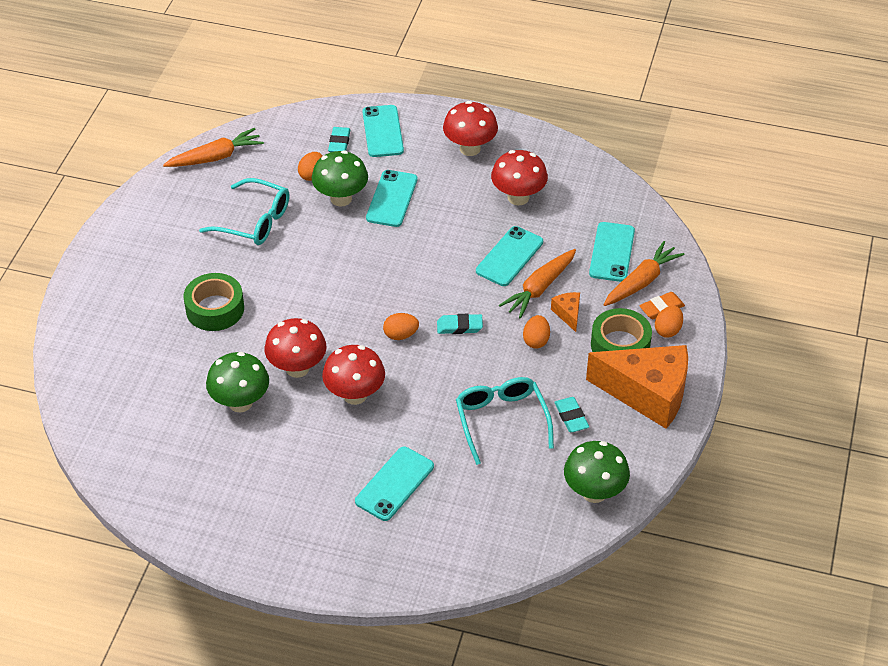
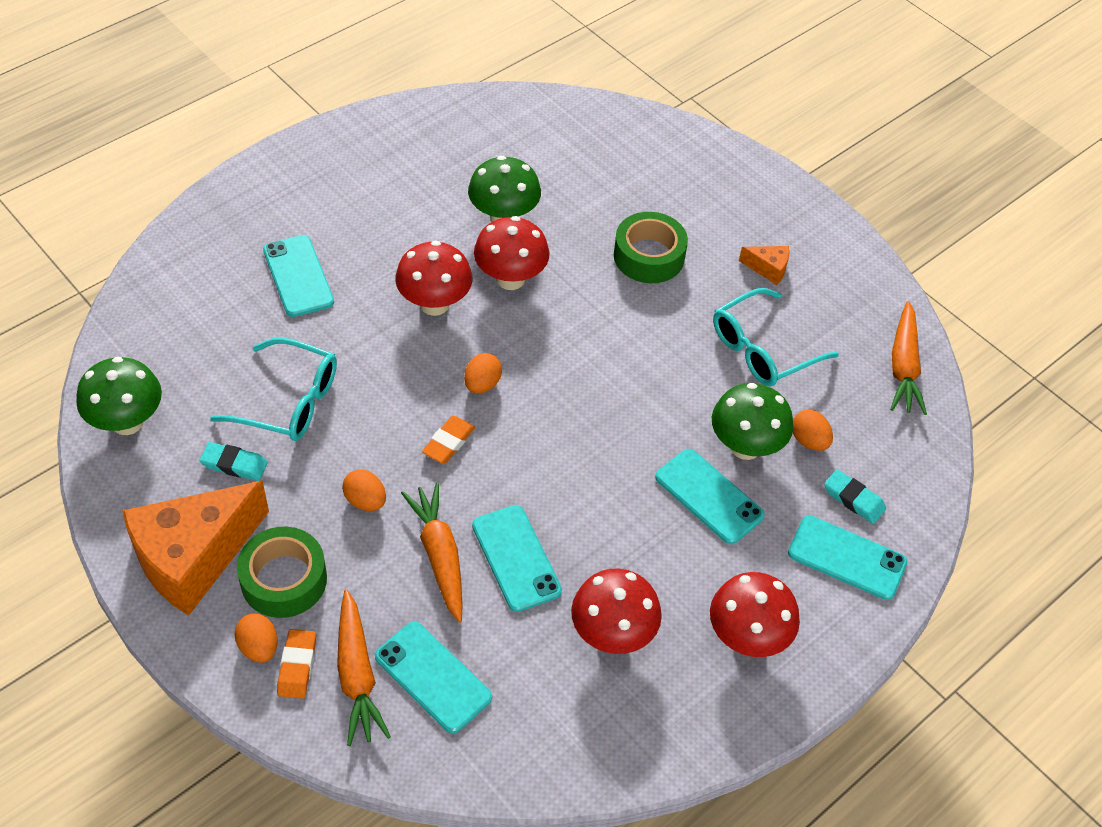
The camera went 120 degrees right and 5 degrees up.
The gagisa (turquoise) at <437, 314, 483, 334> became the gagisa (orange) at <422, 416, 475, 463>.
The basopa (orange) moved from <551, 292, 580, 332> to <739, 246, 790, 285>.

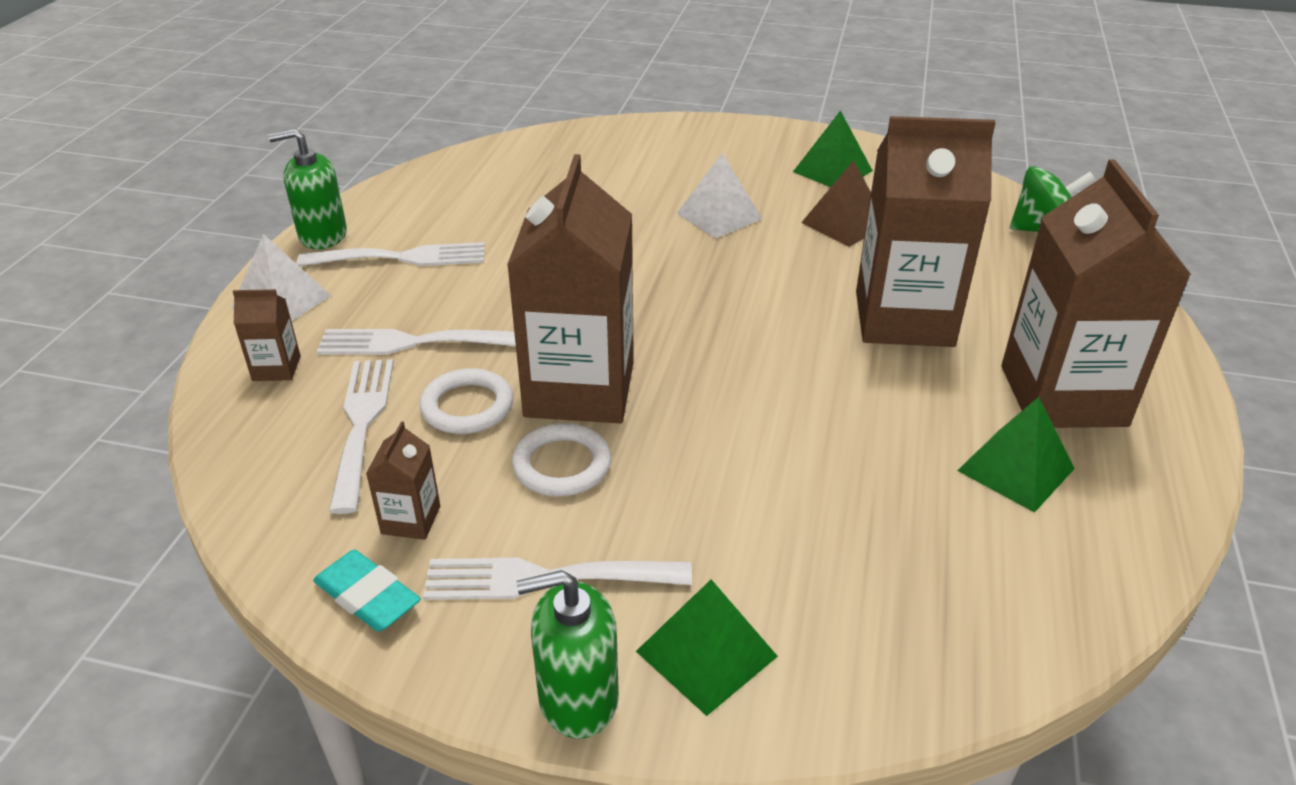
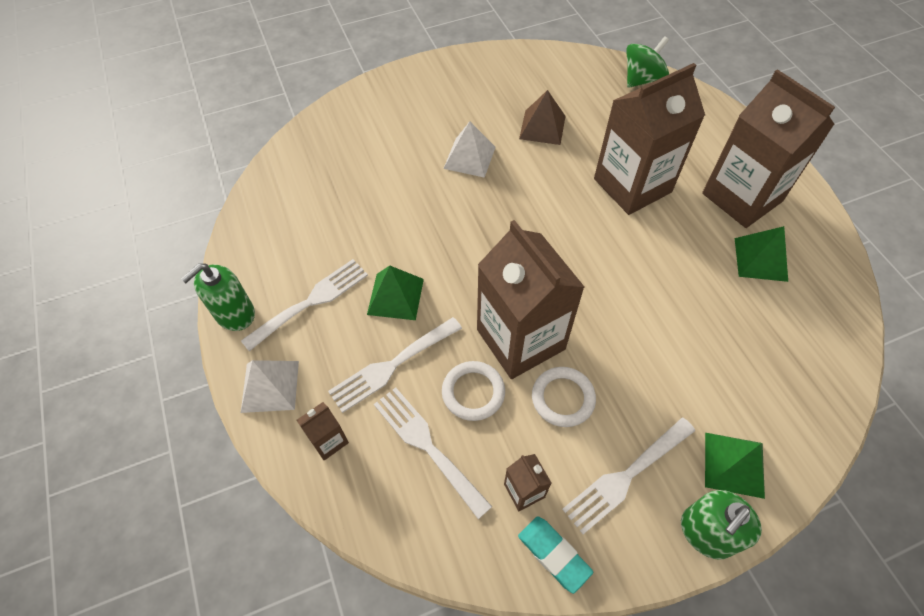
The camera went 35 degrees left and 20 degrees up.
The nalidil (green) moved from <793, 110, 873, 187> to <367, 265, 424, 320>.
The gagisa (turquoise) at <313, 550, 421, 632> turned 45 degrees clockwise.

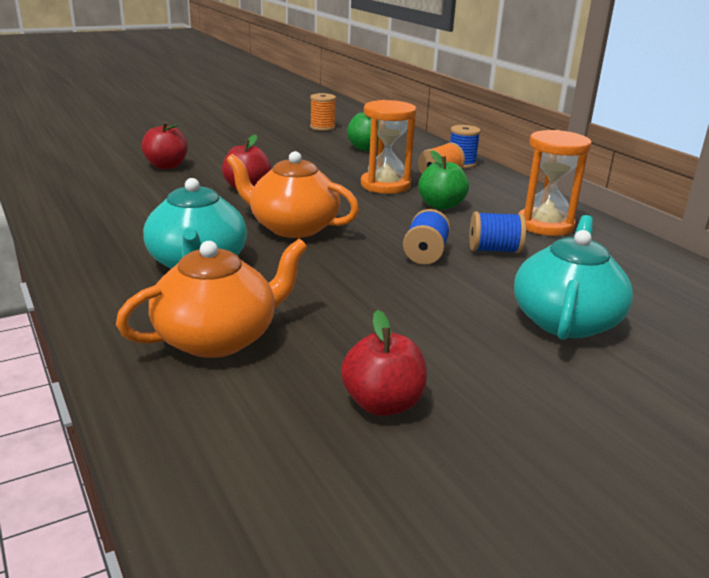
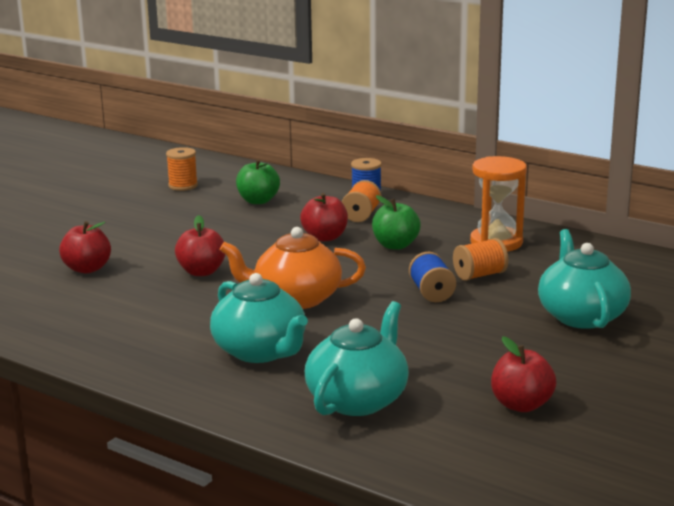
The camera went 25 degrees left and 5 degrees down.
The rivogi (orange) at <361, 100, 417, 194> was replaced by the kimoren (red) at <300, 193, 348, 241>.
The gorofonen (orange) at <116, 239, 308, 358> became the gorofonen (turquoise) at <305, 301, 409, 416>.
The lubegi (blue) at <469, 212, 526, 253> became the lubegi (orange) at <453, 238, 508, 281>.

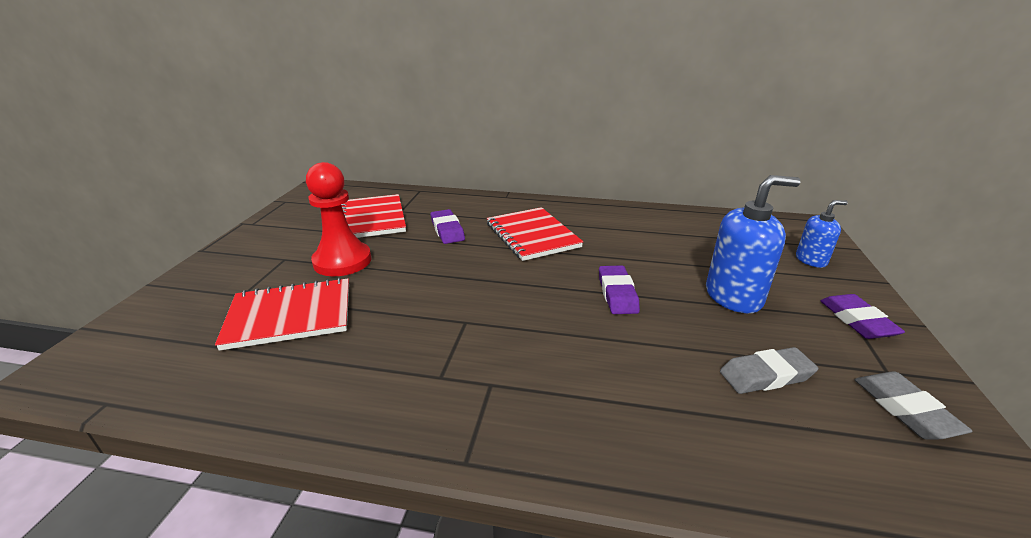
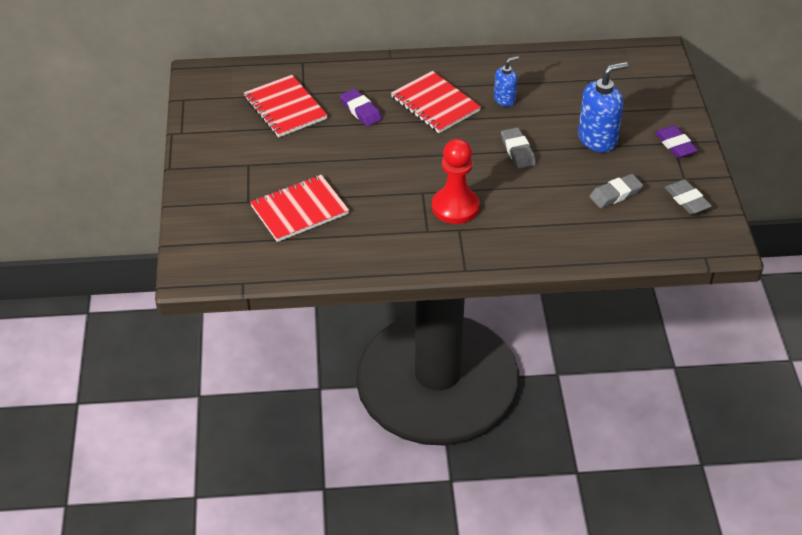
The camera went 15 degrees left and 15 degrees up.
The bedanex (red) moved from <306, 162, 371, 276> to <432, 139, 479, 224>.
The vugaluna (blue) moved from <796, 200, 848, 268> to <494, 56, 519, 107>.
The gagisa (purple) at <599, 265, 640, 314> became the gagisa (grey) at <501, 127, 536, 169>.

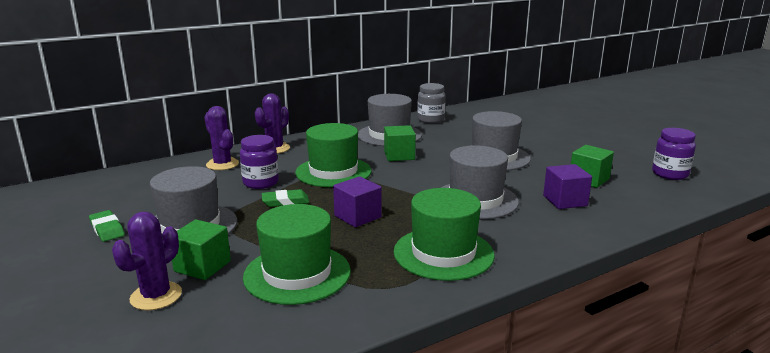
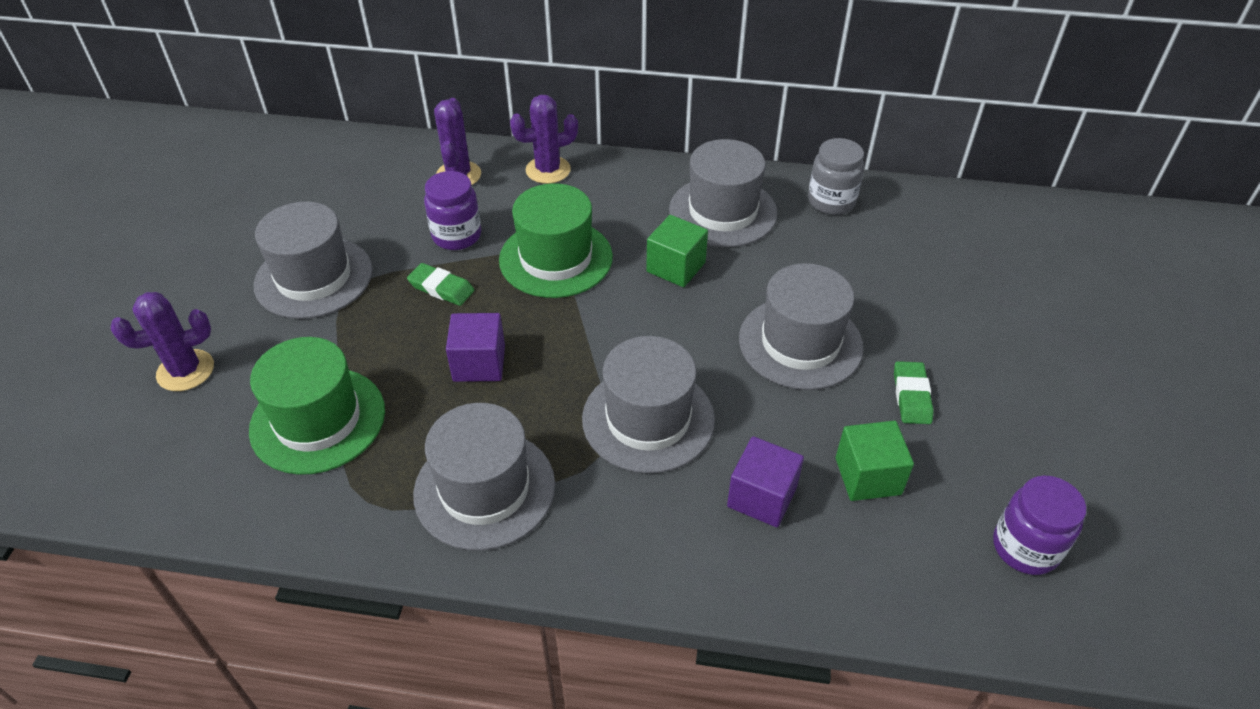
The camera went 40 degrees right and 25 degrees up.
The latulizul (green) at <394, 188, 495, 281> became the latulizul (grey) at <413, 403, 555, 551>.
The gagisa (green) moved from <89, 210, 125, 242> to <894, 361, 934, 424>.
The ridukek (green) at <172, 219, 231, 280> disappeared.

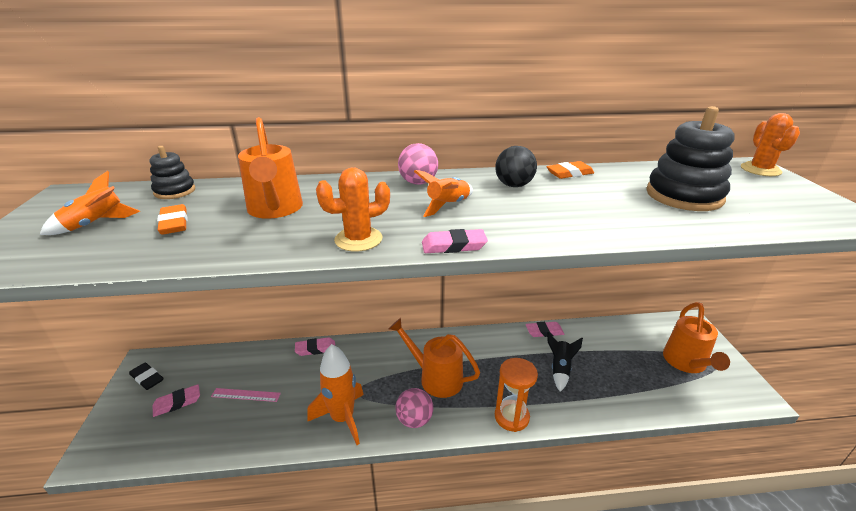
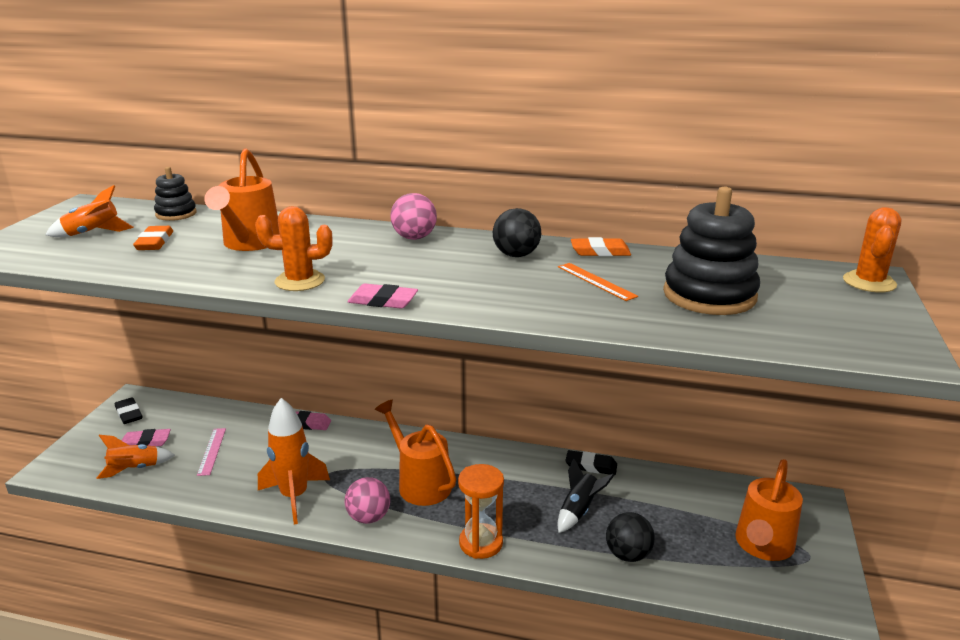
The camera went 20 degrees right and 5 degrees down.
The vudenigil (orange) moved from <414, 170, 473, 217> to <97, 435, 175, 479>.
The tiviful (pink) at <211, 388, 281, 402> turned 60 degrees clockwise.
The tiviful (orange) at <558, 263, 638, 301> appeared.
The gagisa (pink) at <526, 322, 565, 337> became the gagisa (black) at <565, 450, 617, 475>.
The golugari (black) at <606, 512, 655, 562> appeared.

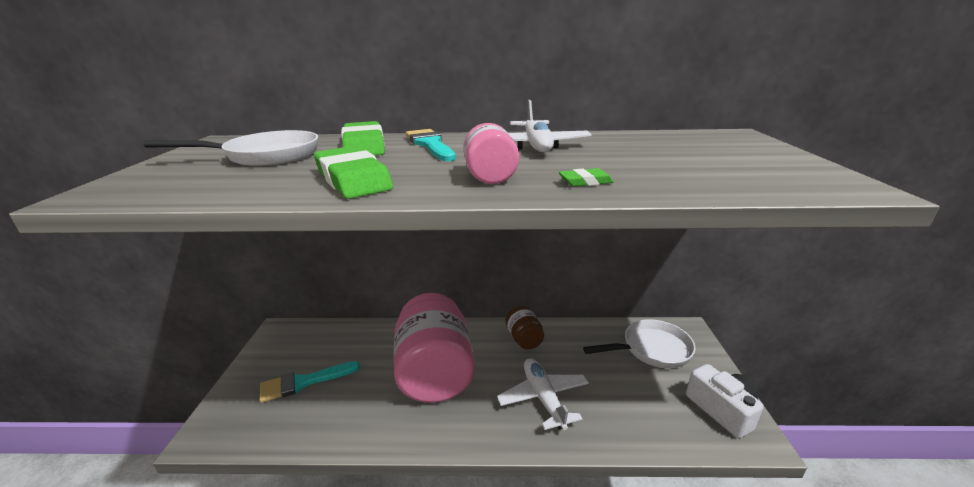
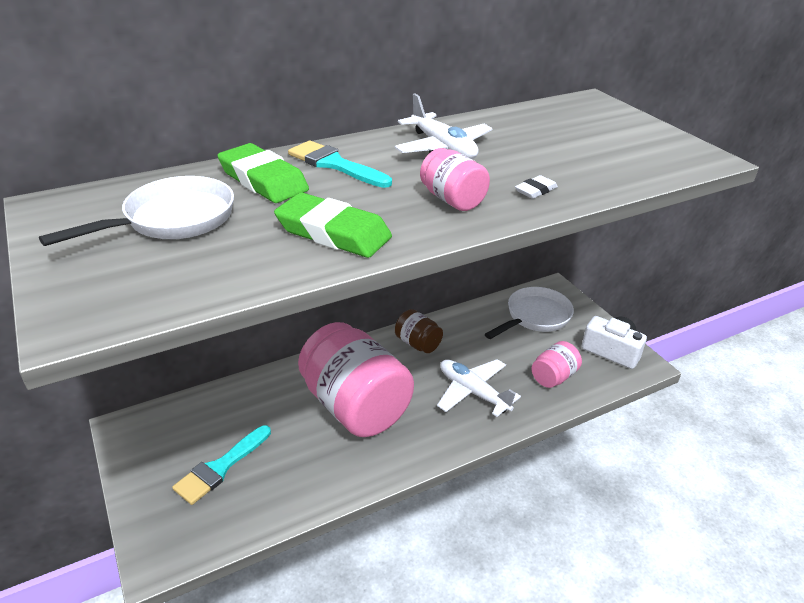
The camera went 30 degrees left and 10 degrees up.
The gagisa (green) at <559, 168, 614, 187> became the gagisa (white) at <515, 175, 558, 199>.
The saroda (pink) at <531, 341, 582, 388> appeared.

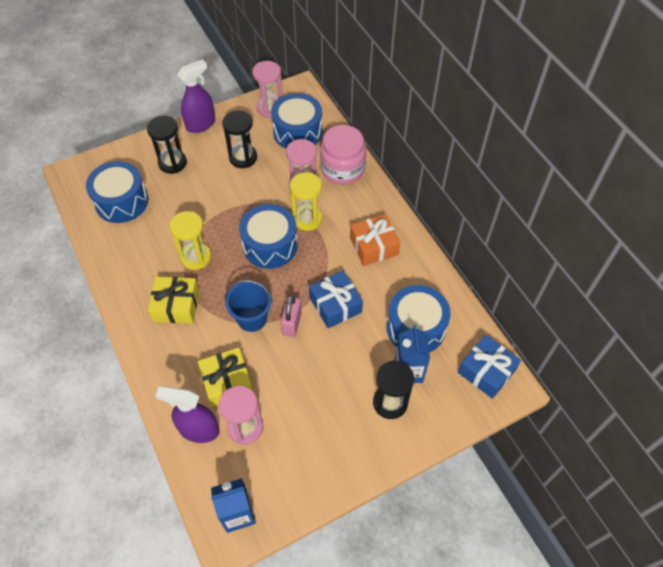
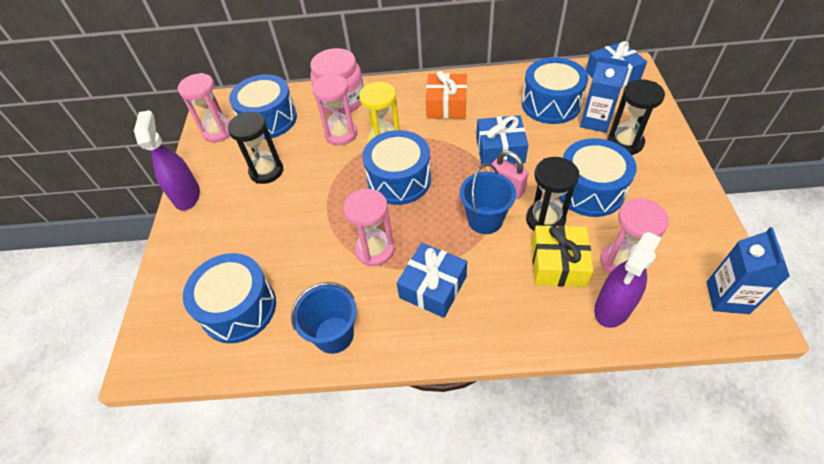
The camera went 60 degrees left and 5 degrees down.
The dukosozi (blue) at <291, 282, 357, 354> appeared.
The rivogi (yellow) at <169, 211, 211, 270> became the rivogi (pink) at <343, 189, 394, 266>.
The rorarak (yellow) at <148, 276, 199, 324> became the rorarak (blue) at <397, 243, 467, 318>.
The rivogi (black) moved from <147, 116, 187, 174> to <526, 157, 579, 231>.
The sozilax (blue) at <558, 138, 637, 217> appeared.

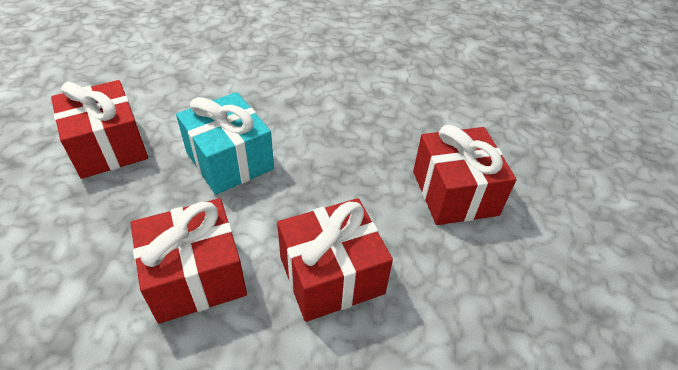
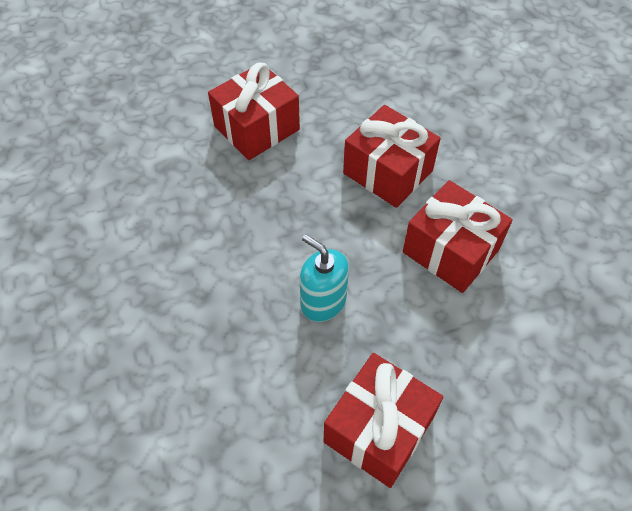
The camera went 115 degrees left and 10 degrees up.
The rorarak (turquoise) at <176, 92, 274, 195> was replaced by the vugaluna (turquoise) at <300, 234, 349, 322>.

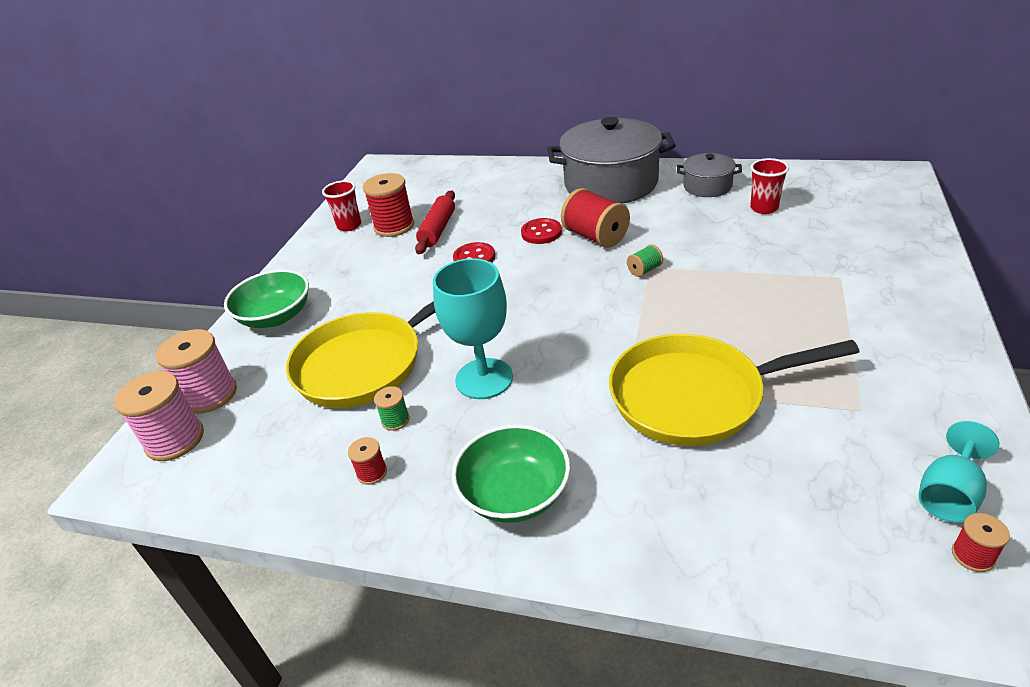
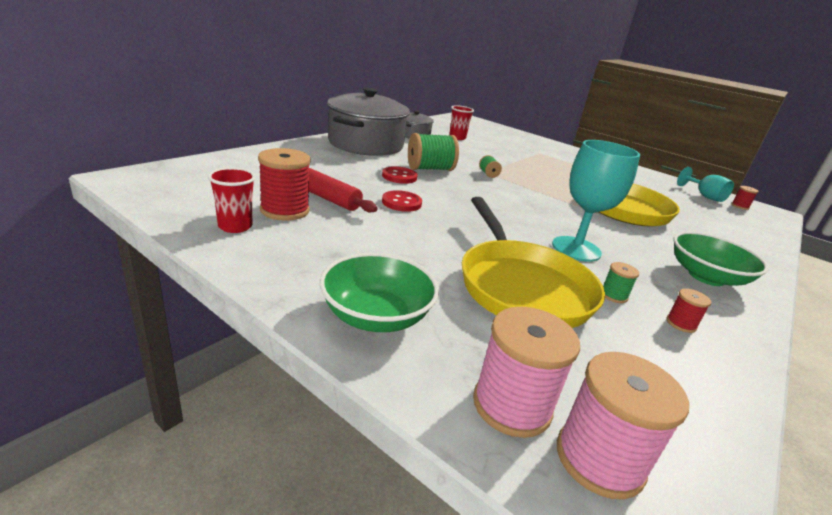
The camera went 75 degrees left and 10 degrees down.
The lubegi (red) at <561, 188, 630, 248> became the lubegi (green) at <408, 133, 459, 171>.

